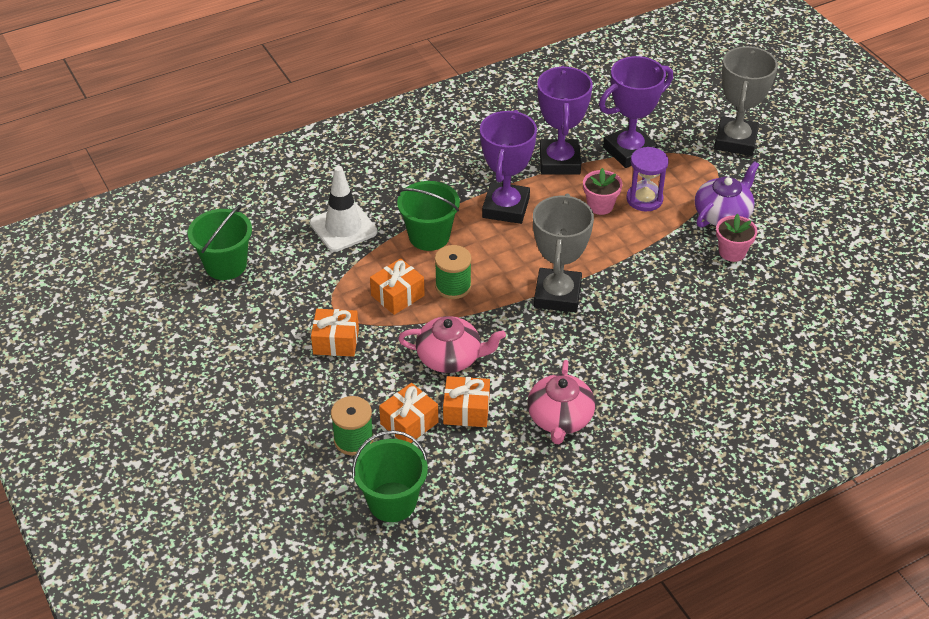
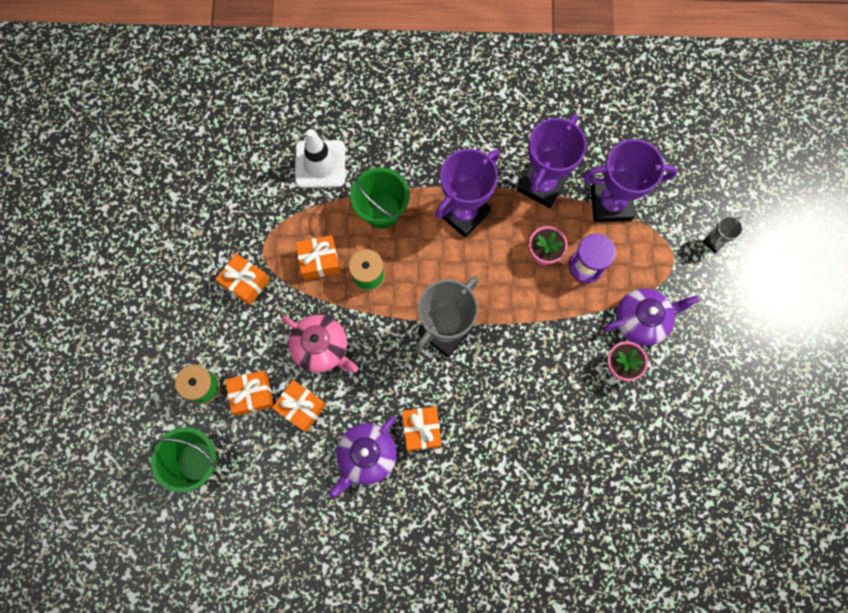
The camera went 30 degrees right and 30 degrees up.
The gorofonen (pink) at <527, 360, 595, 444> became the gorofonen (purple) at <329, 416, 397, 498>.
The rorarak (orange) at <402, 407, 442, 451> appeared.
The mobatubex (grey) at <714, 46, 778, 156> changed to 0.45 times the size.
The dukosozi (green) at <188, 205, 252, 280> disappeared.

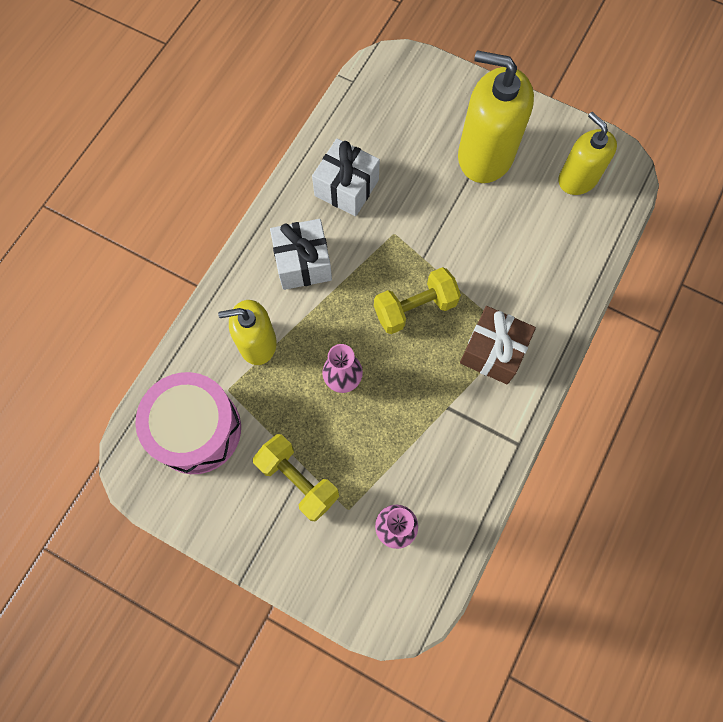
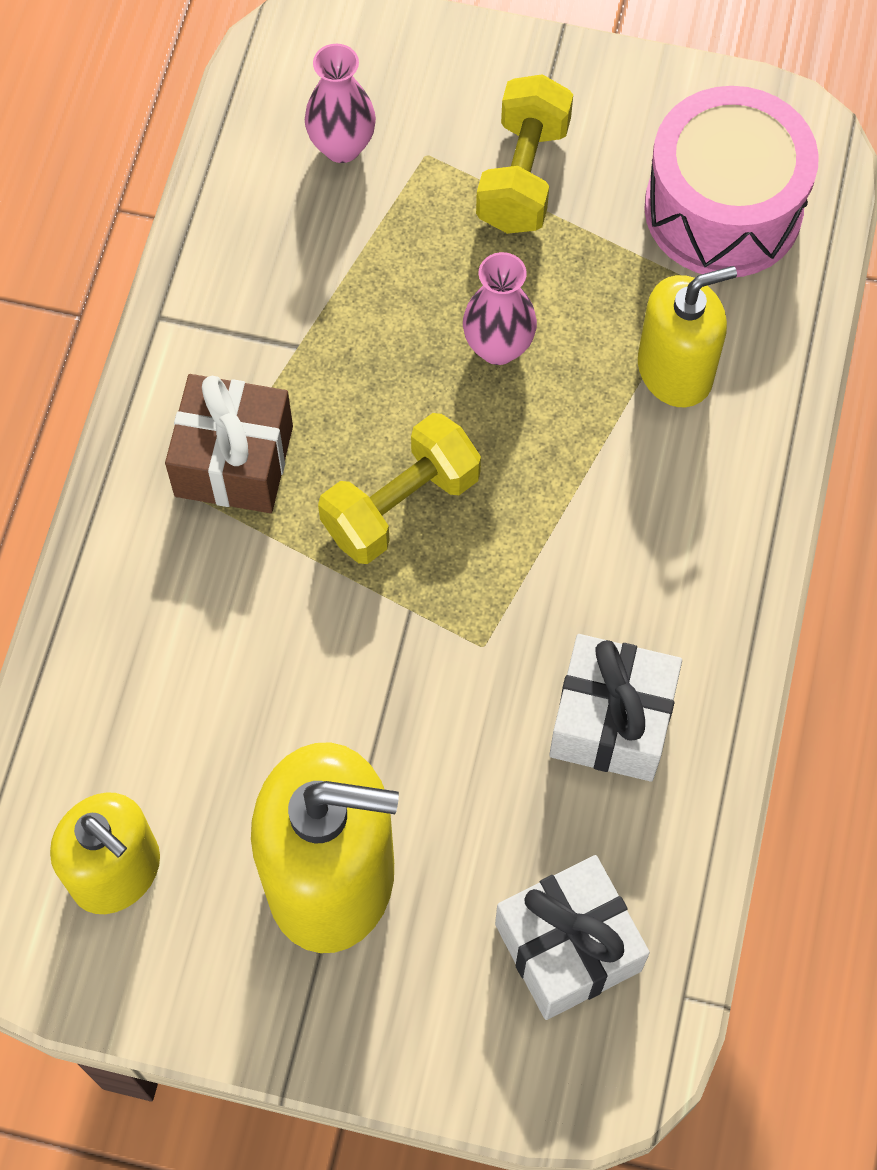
The camera went 165 degrees right and 5 degrees down.
The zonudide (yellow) at <253, 434, 339, 522> turned 75 degrees clockwise.
The rorarak (white) moved from <270, 219, 332, 290> to <495, 855, 650, 1020>.

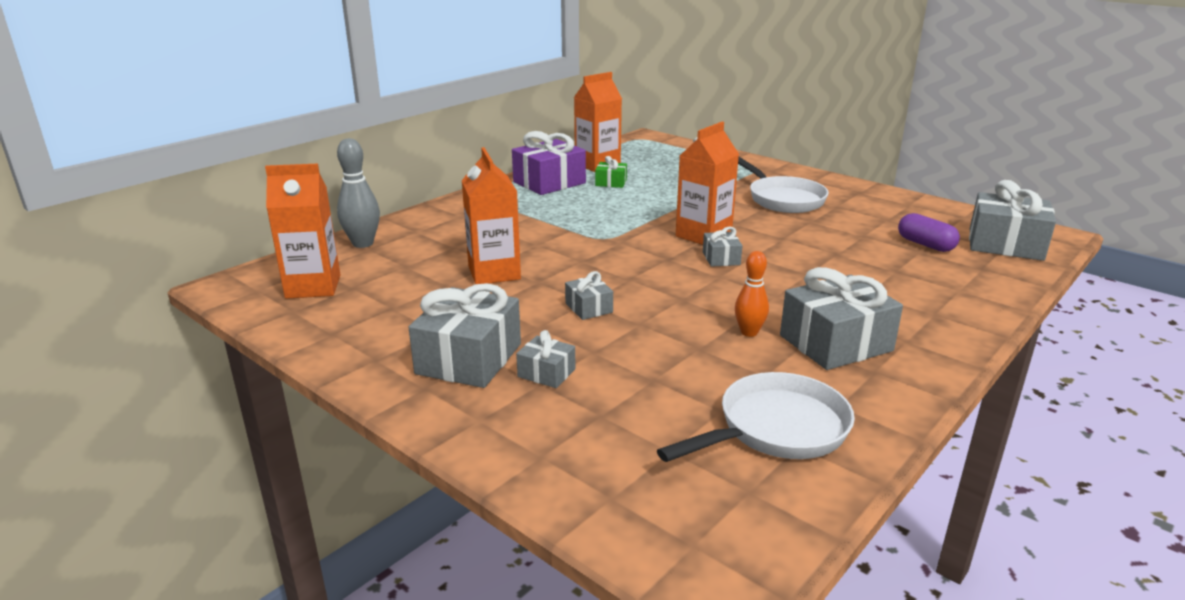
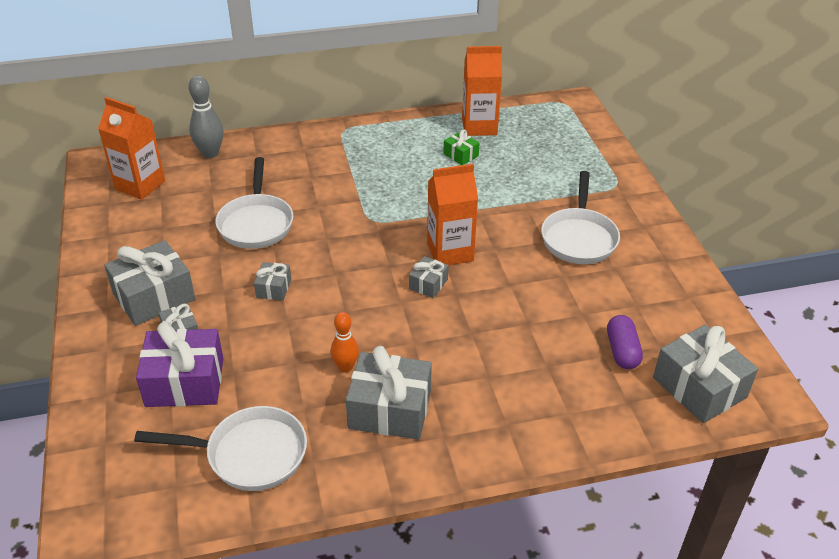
The camera went 35 degrees right and 15 degrees up.
The rorarak (purple) moved from <512, 131, 586, 195> to <136, 321, 224, 407>.
The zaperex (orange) at <462, 147, 521, 284> was replaced by the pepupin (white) at <216, 157, 293, 249>.

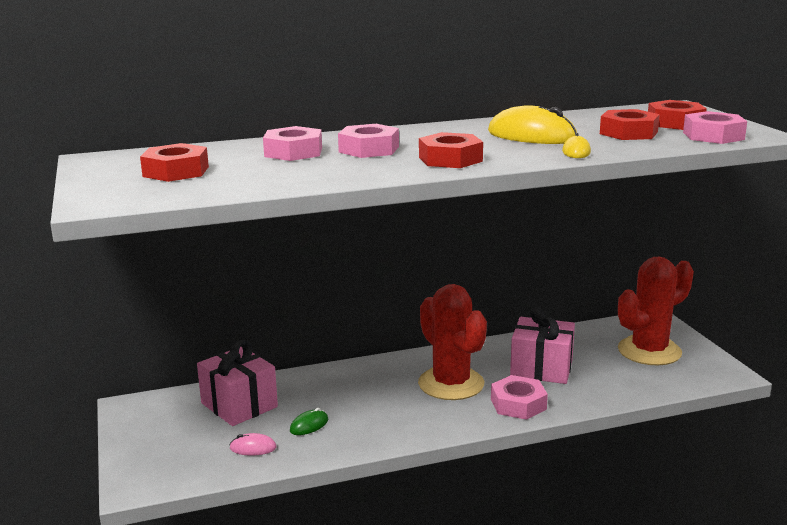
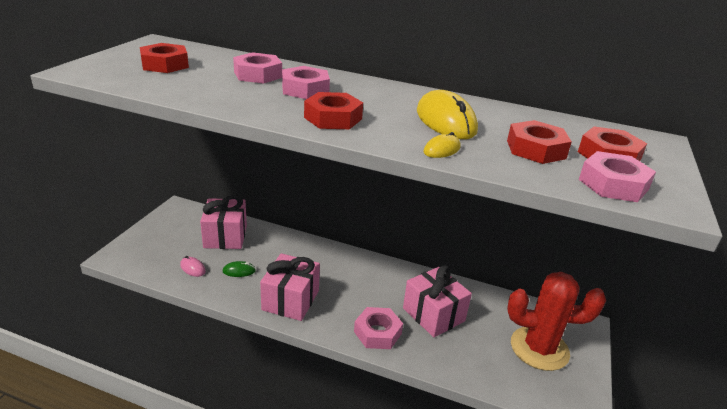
The camera went 35 degrees right and 10 degrees up.
The rorarak (pink) at <260, 253, 320, 321> appeared.
The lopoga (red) at <418, 284, 487, 400> disappeared.

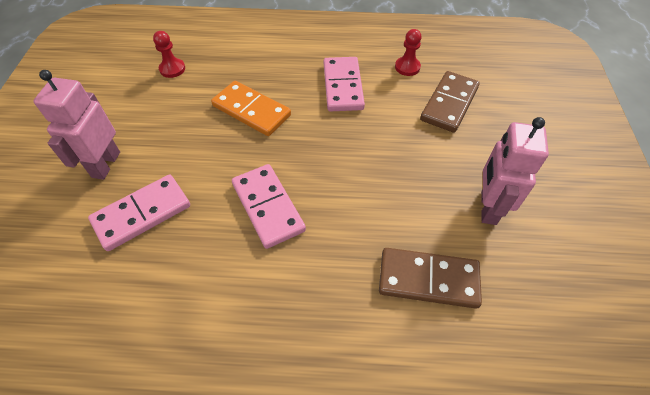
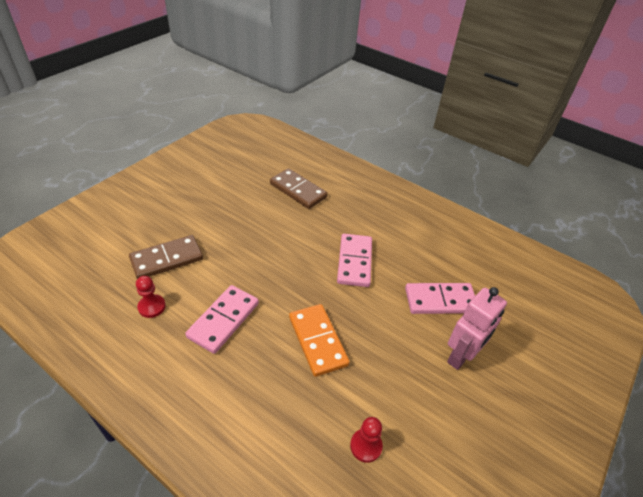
The camera went 150 degrees left and 10 degrees down.
The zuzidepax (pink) at <481, 117, 549, 225> disappeared.

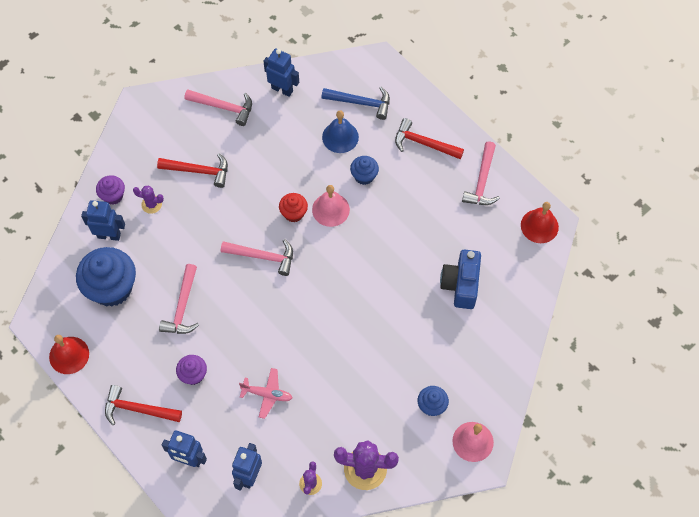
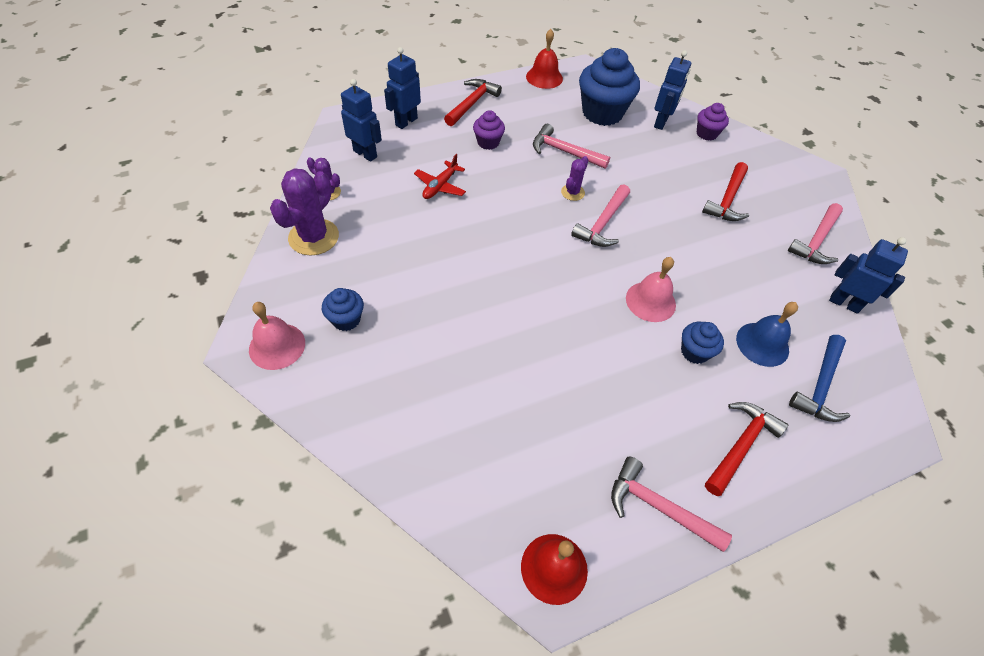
The camera went 105 degrees right and 10 degrees down.
The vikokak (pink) at <239, 368, 292, 419> became the vikokak (red) at <414, 154, 466, 199>.
The lopoga (purple) moved from <133, 185, 164, 214> to <561, 156, 588, 201>.
The zuzidepax (blue) at <264, 48, 299, 97> turned 105 degrees counterclockwise.
The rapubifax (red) at <279, 193, 308, 222> disappeared.
The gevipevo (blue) at <440, 249, 481, 309> disappeared.

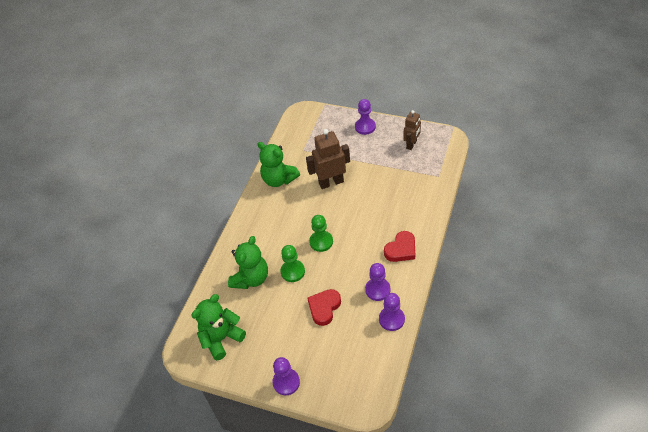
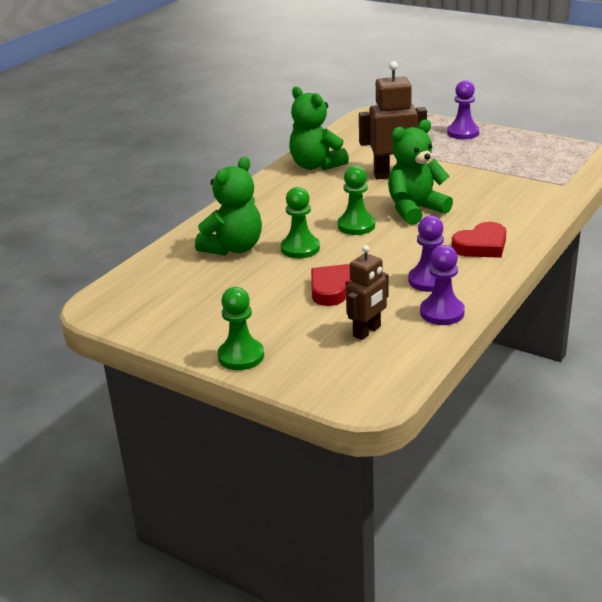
The camera went 10 degrees right and 20 degrees down.
The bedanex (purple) at <272, 357, 300, 395> became the bedanex (green) at <217, 287, 264, 370>.
The zuzidepax (brown) moved from <403, 110, 421, 150> to <346, 245, 389, 340>.
The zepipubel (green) moved from <191, 294, 246, 361> to <388, 119, 453, 225>.

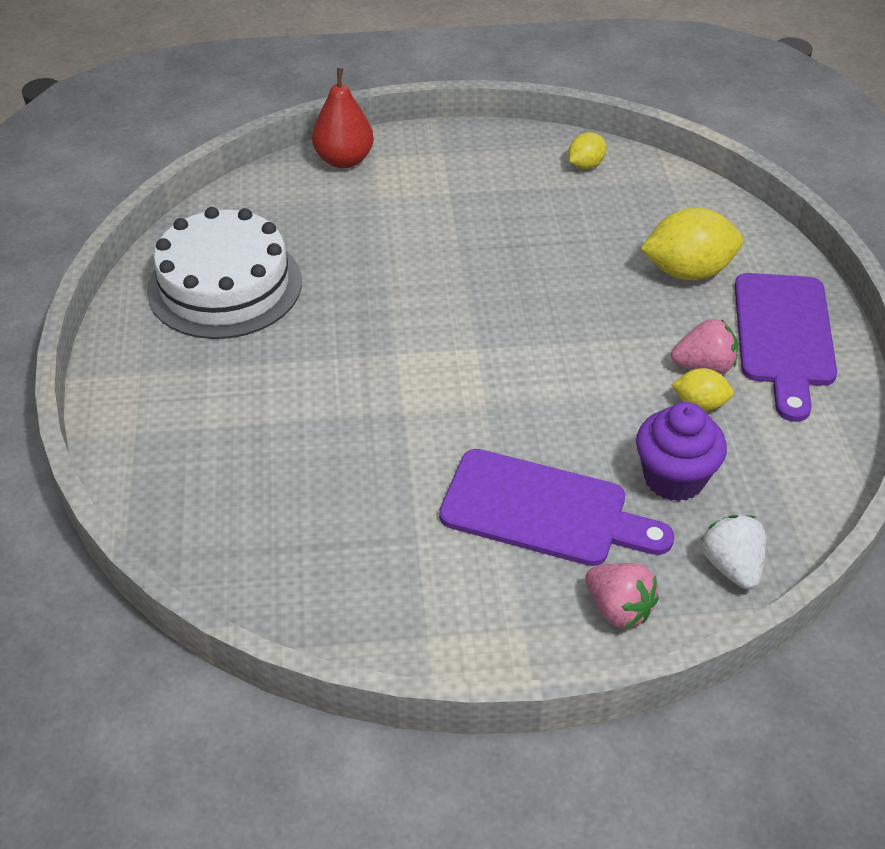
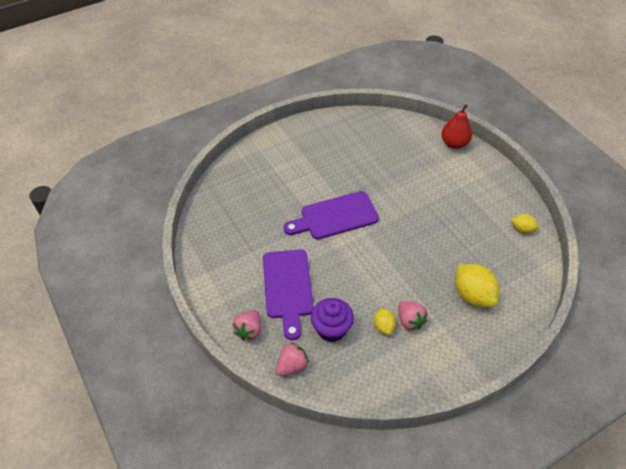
The camera went 65 degrees right and 5 degrees up.
The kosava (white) at <701, 515, 766, 589> became the kosava (pink) at <275, 342, 309, 376>.
The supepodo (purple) moved from <735, 273, 837, 422> to <284, 191, 379, 240>.
The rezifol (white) at <147, 207, 302, 339> disappeared.

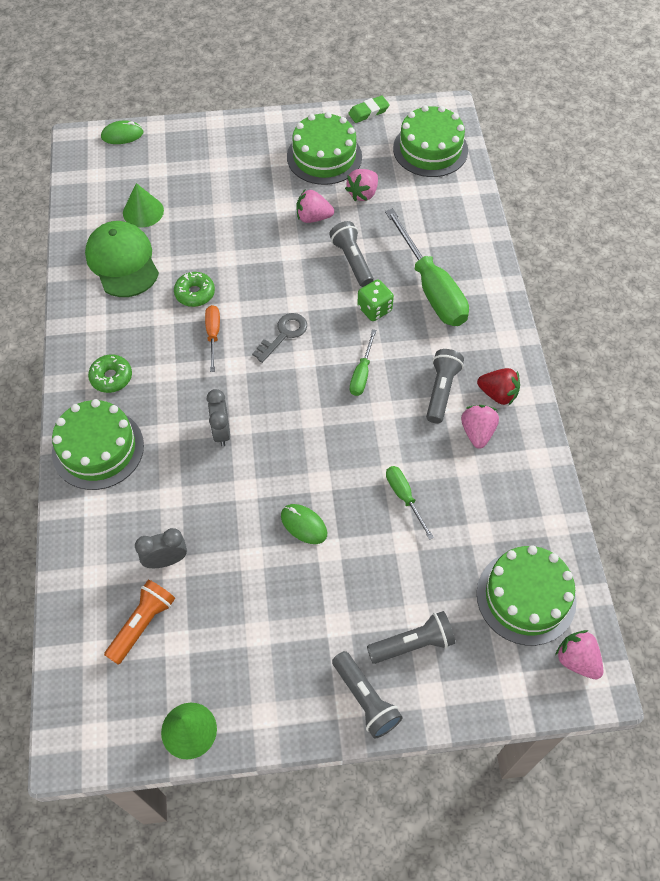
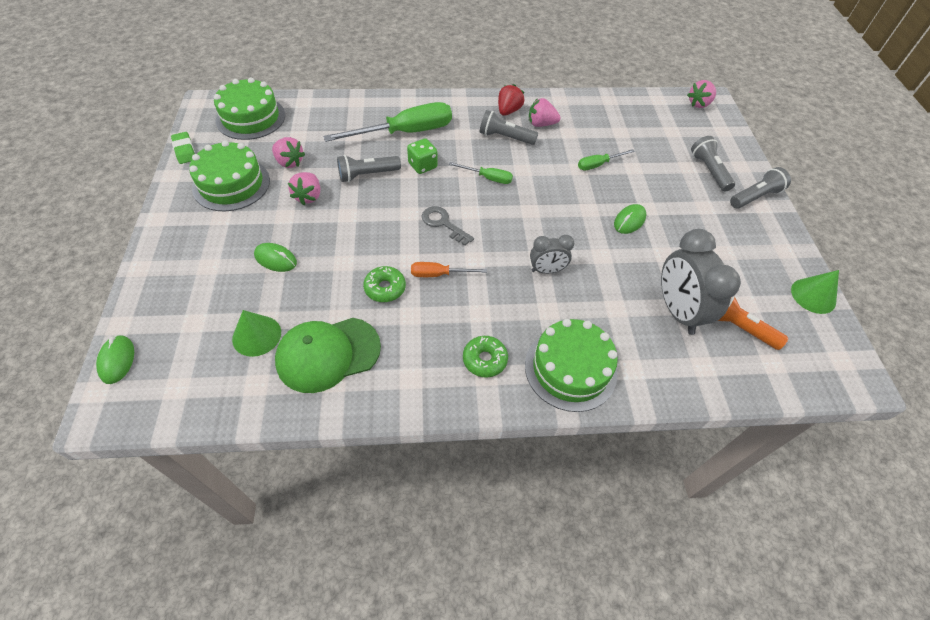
The camera went 90 degrees left and 5 degrees down.
The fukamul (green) at <254, 243, 297, 272> appeared.
The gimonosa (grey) at <135, 528, 187, 568> changed to 1.80 times the size.
The rezifol (green) at <477, 545, 577, 646> disappeared.

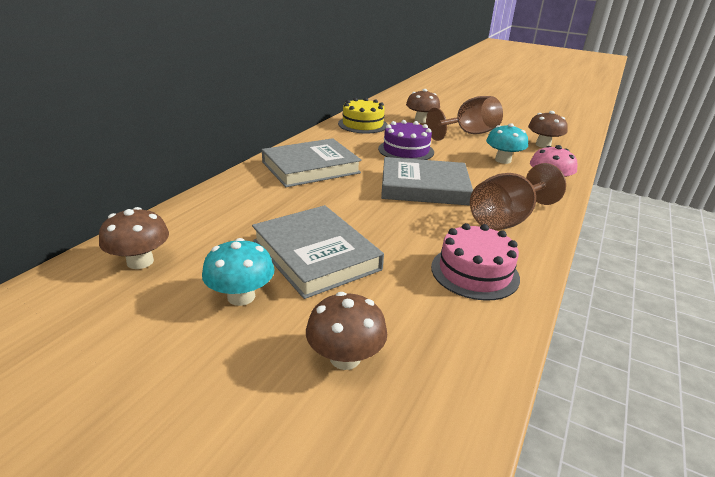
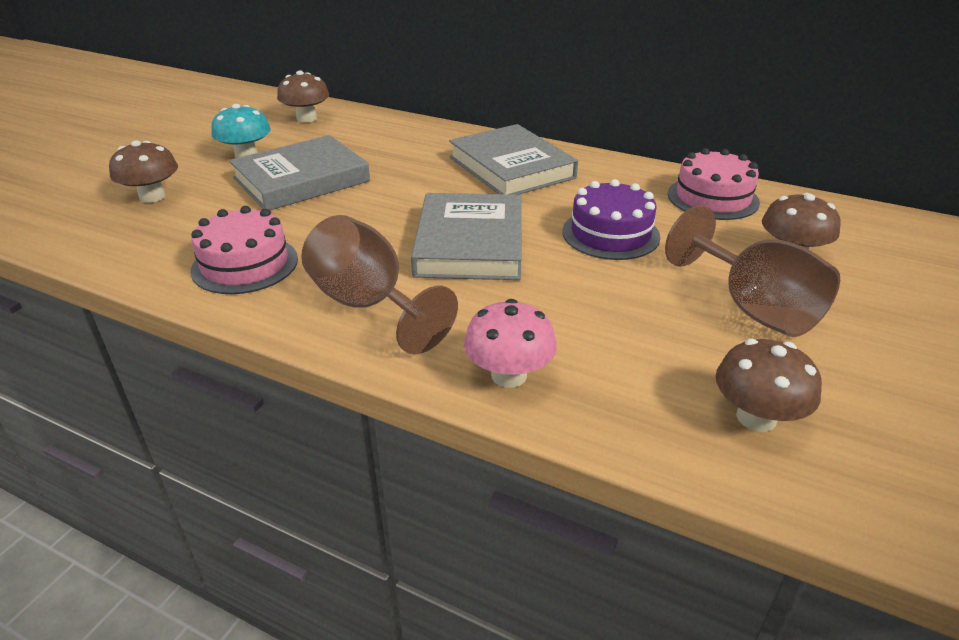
The camera went 90 degrees right and 5 degrees up.
The rezifol (yellow) at <338, 98, 388, 133> became the rezifol (pink) at <668, 148, 760, 220>.
The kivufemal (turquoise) at <486, 123, 528, 164> disappeared.

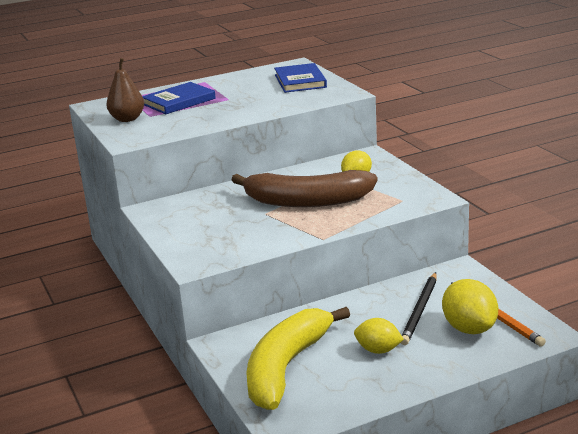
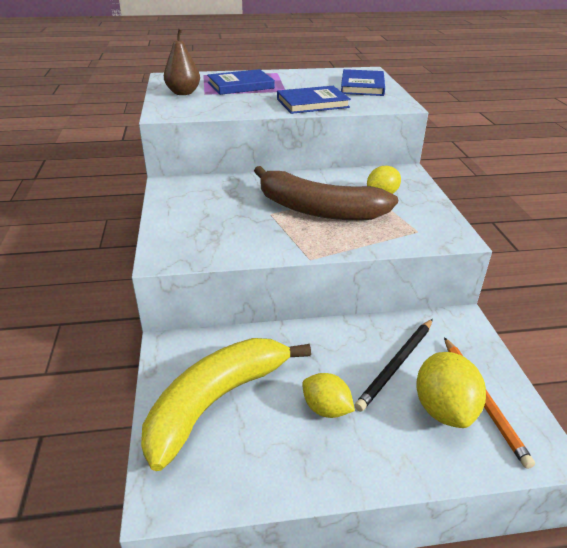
The camera went 15 degrees right and 10 degrees up.
The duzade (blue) at <277, 86, 351, 114> appeared.

